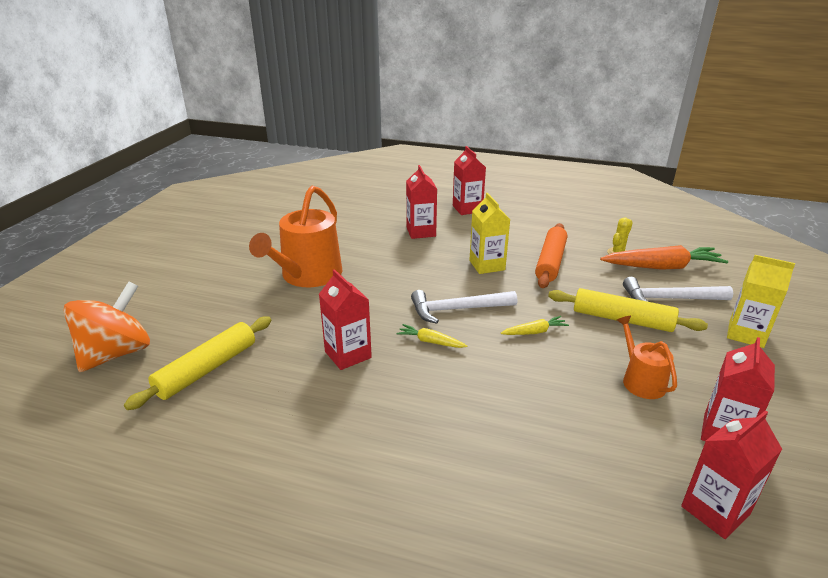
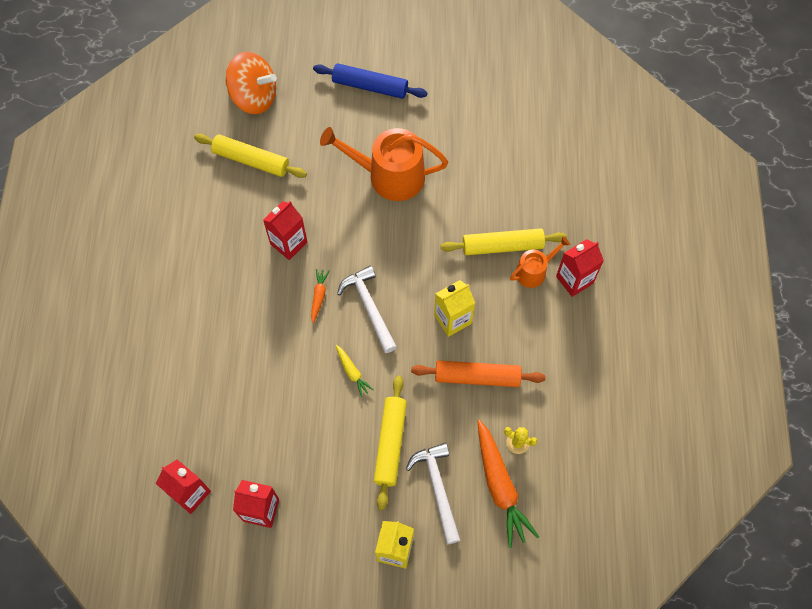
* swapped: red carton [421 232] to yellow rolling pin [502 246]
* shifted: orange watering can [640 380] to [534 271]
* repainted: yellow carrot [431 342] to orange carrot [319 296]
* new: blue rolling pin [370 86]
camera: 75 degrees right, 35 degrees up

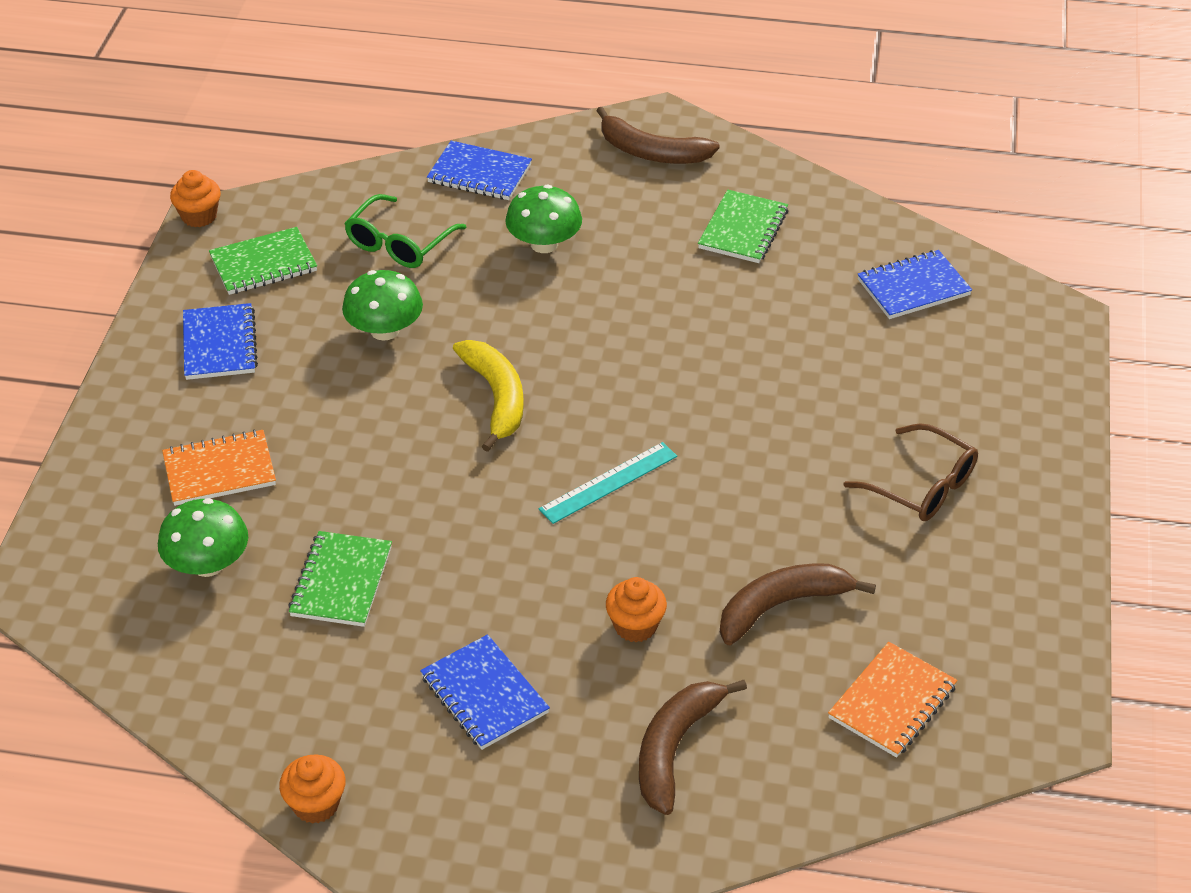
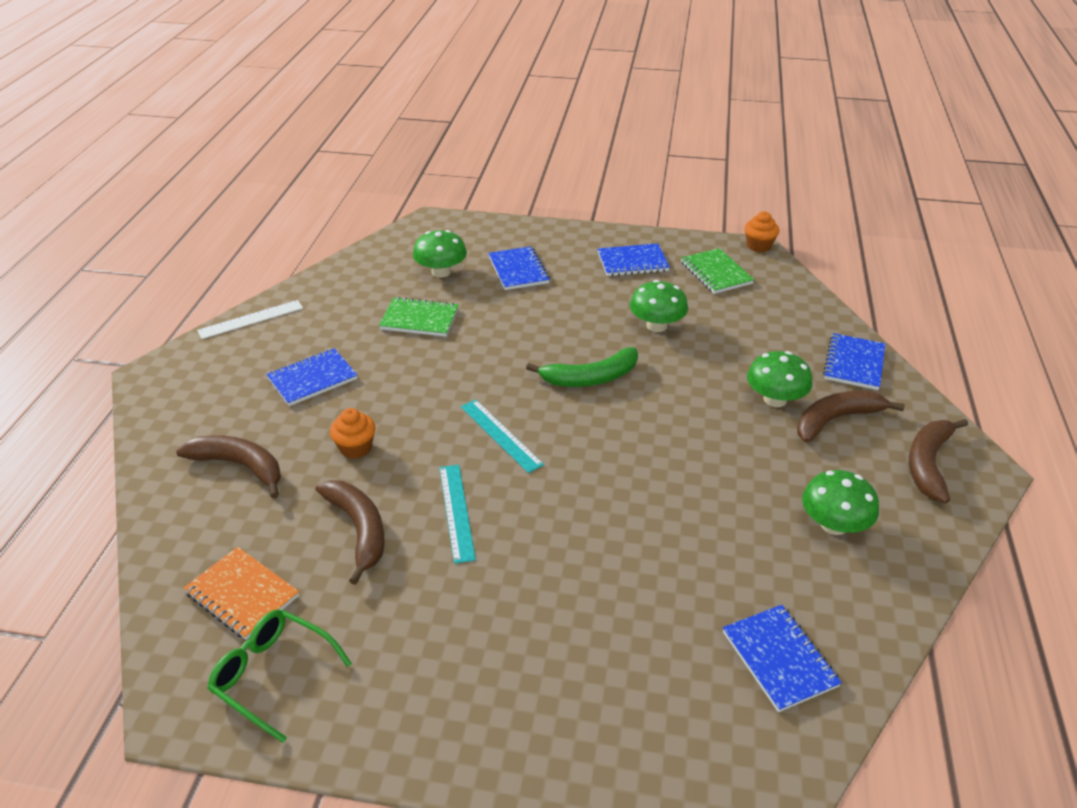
* swapped: green notebook [743 229] to green mushroom [833 524]
* shifted: green glasses [399 243] to [273 675]
* repainted: yellow banana [496 398] to green banana [590 378]
* gone: brown glasses [922 486]
* repainted: orange notebook [219 470] to blue notebook [518 270]
* swapped: orange cupcake [316 804] to white ruler [251 319]
* new: brown banana [836 420]
* new: turquoise ruler [456 512]
camera: 90 degrees right, 5 degrees down

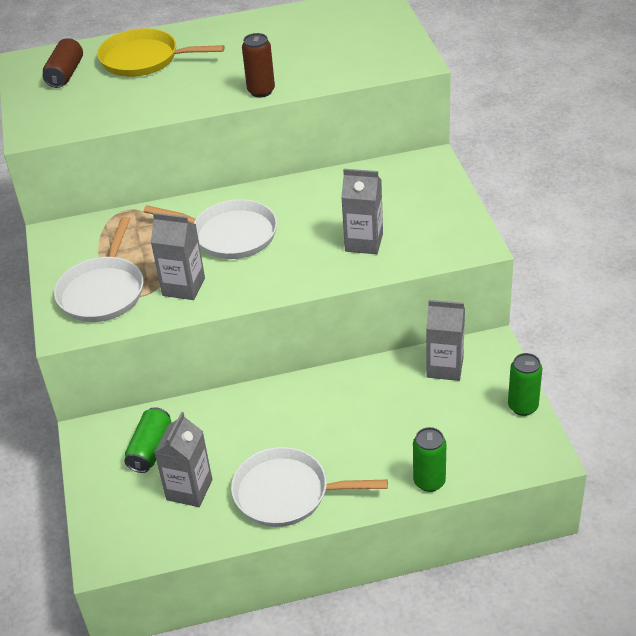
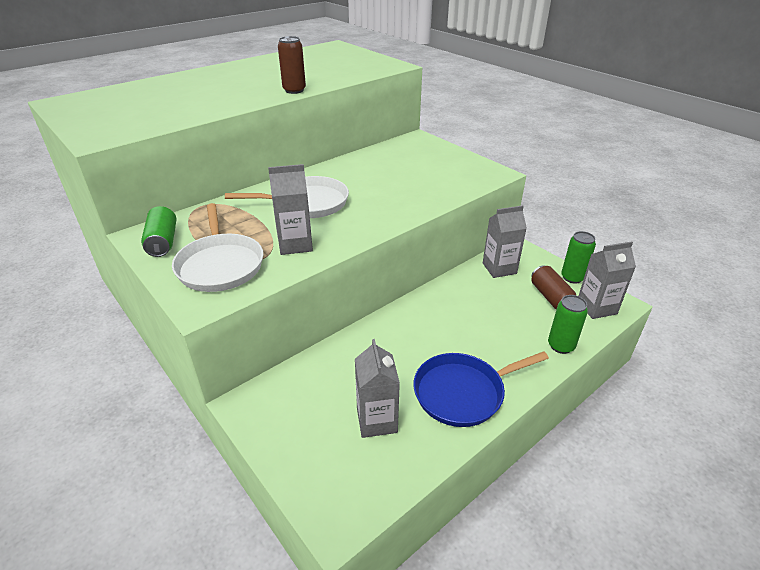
* gone: yellow pan [144 59]
* shifted: brown can [65 74] to [551 297]
* shifted: grey carton [364 242] to [596 307]
* shifted: green can [150 449] to [163 242]
* repainted: white pan [286 493] to blue pan [462 392]
camera: 30 degrees left, 5 degrees down

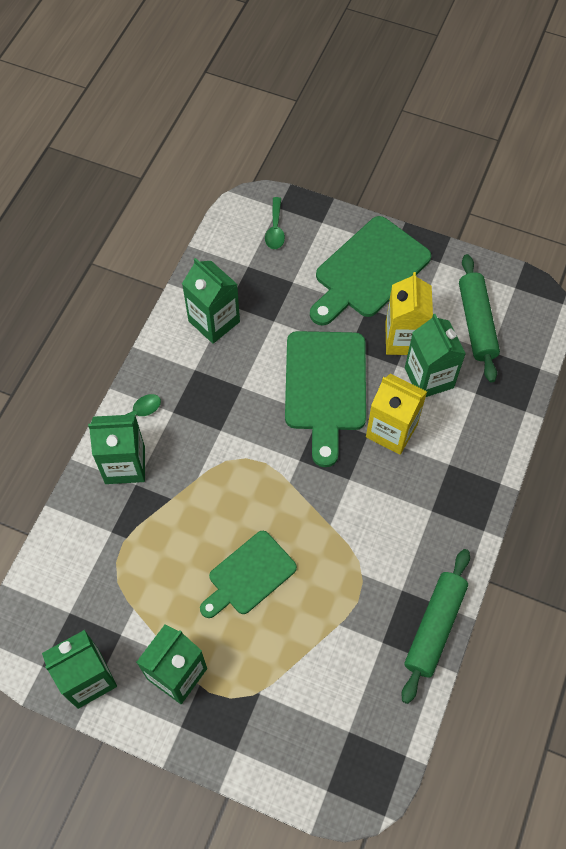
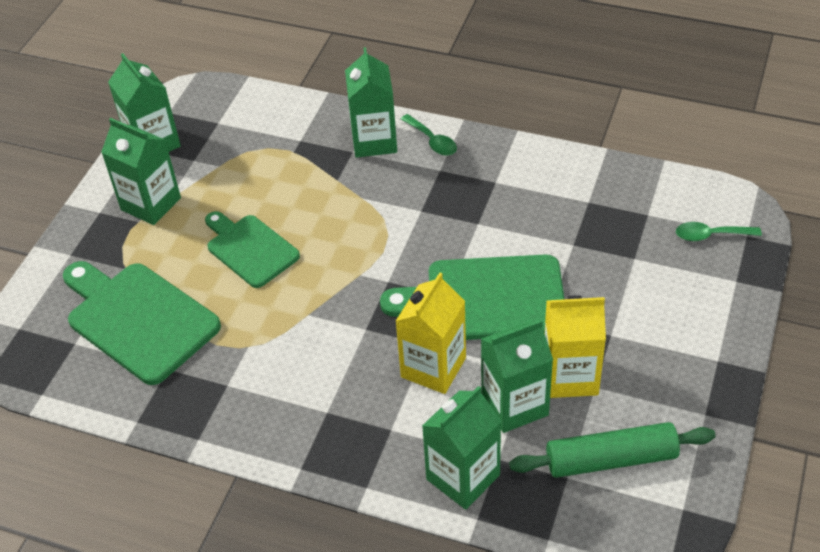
* shifted: green cutting board [368 271] to [138 319]
* shifted: green carton [214 321] to [463 477]
* gone: green rolling pin [434 627]
camera: 90 degrees right, 15 degrees down

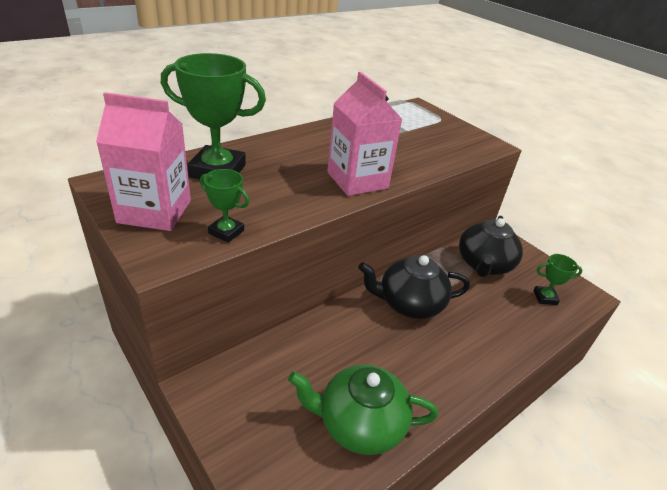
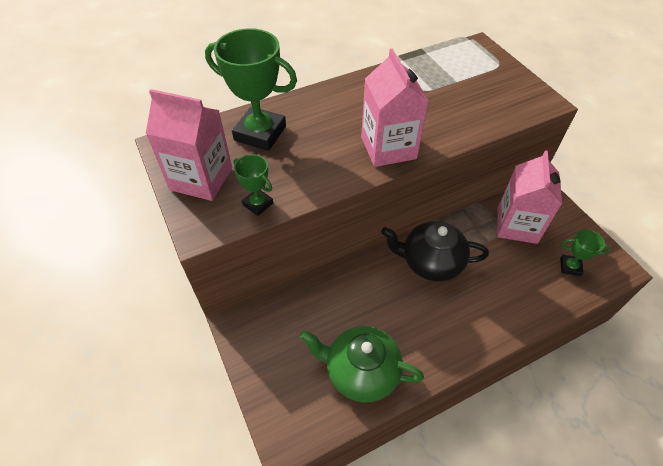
* swapped: black teapot [484 264] to pink carton [517 225]
camera: 15 degrees right, 15 degrees up

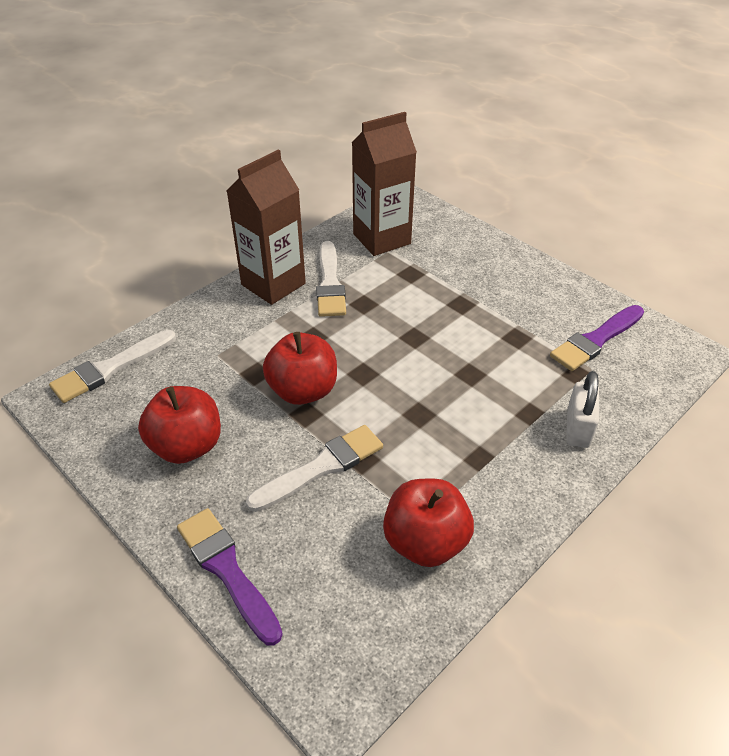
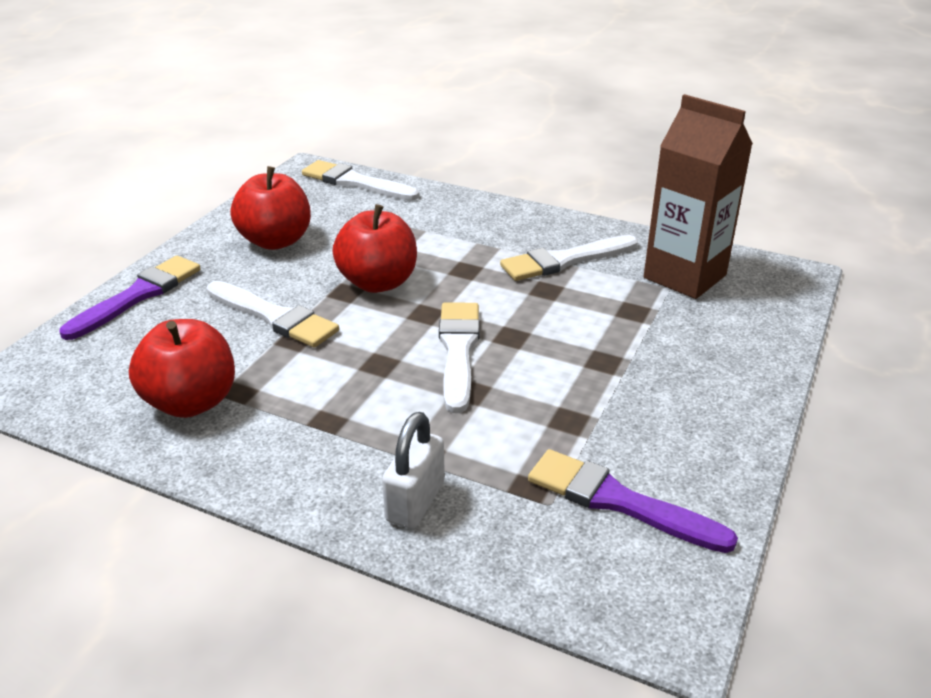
* gone: brown carton [273 284]
* rotated: white padlock [578 428] = [415 502] 60 degrees counterclockwise
* new: white brush [458 351]
camera: 70 degrees right, 10 degrees down

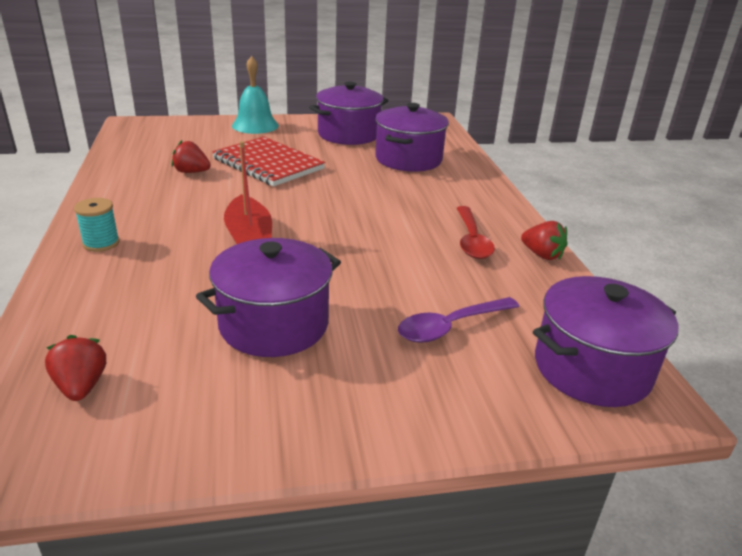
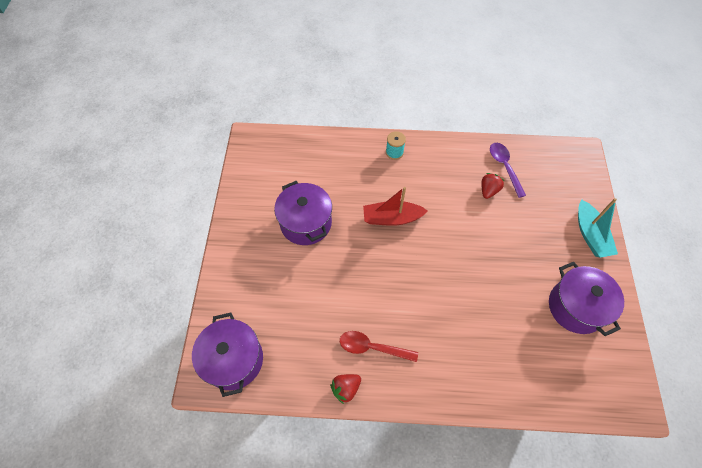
* swapped: turquoise bell [255 125] to turquoise boat [590 235]
* gone: purple pot [408 159]
* gone: red notebook [268 164]
* shifted: purple spoon [451 326] to [504 167]
* gone: red strawberry [81 386]
camera: 105 degrees right, 30 degrees up

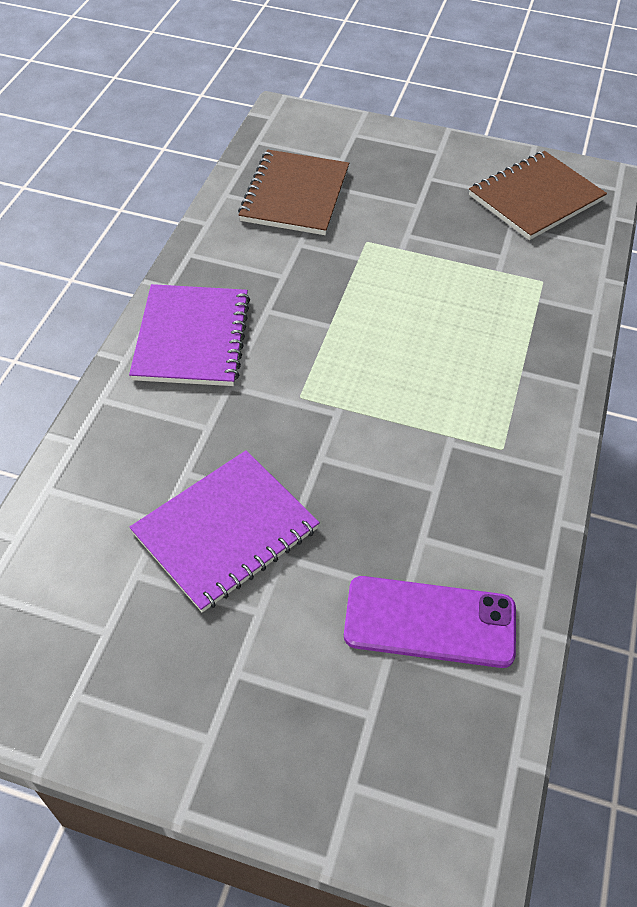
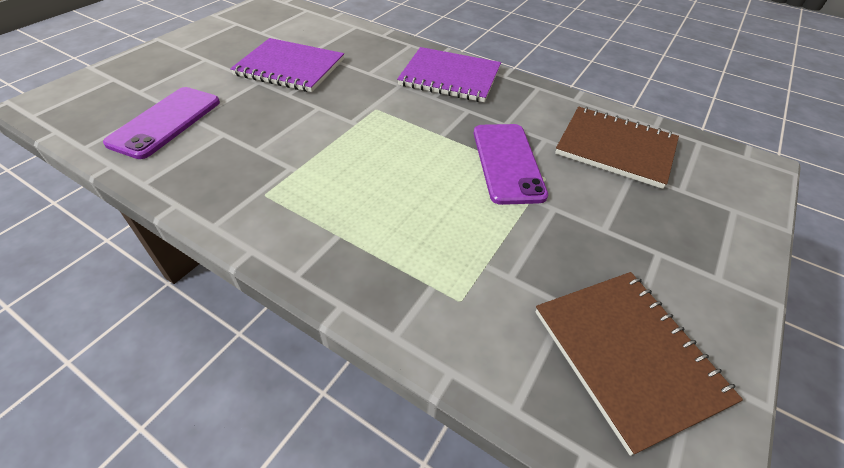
* rotated: purple notebook [225 531] = [290 67] 45 degrees counterclockwise
* new: purple phone [507 163]
camera: 105 degrees right, 5 degrees down

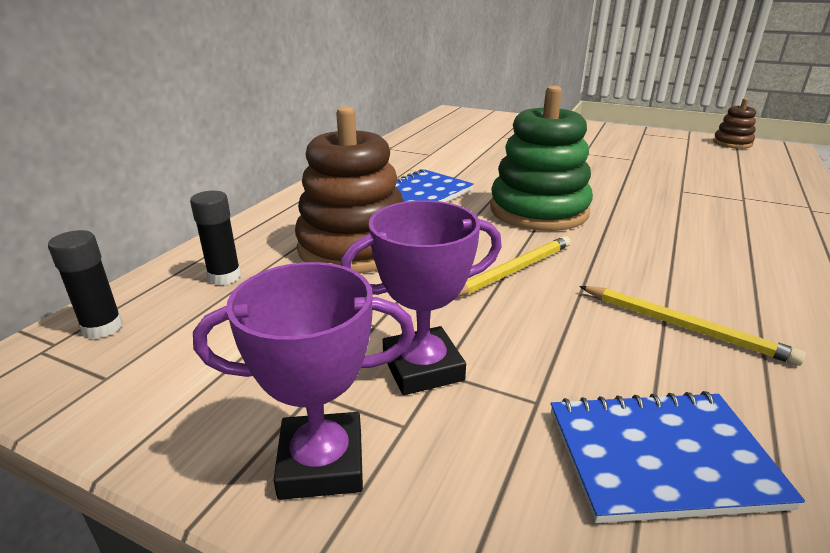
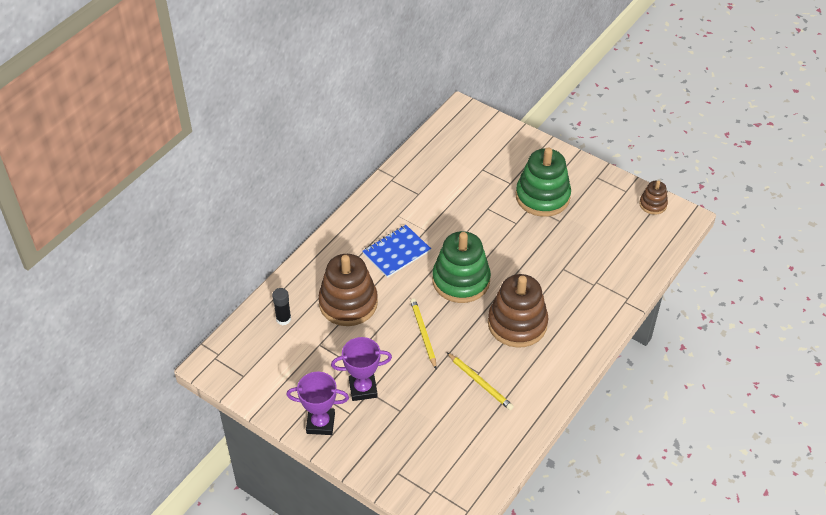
* gone: black glue stick [102 327]
* rotated: yellow pencil [513 270] = [423 334] 75 degrees counterclockwise
* gone: blue notebook [661 458]
* new: green stacking toy [542 197]
* new: brown stacking toy [517 323]
camera: 10 degrees right, 20 degrees up

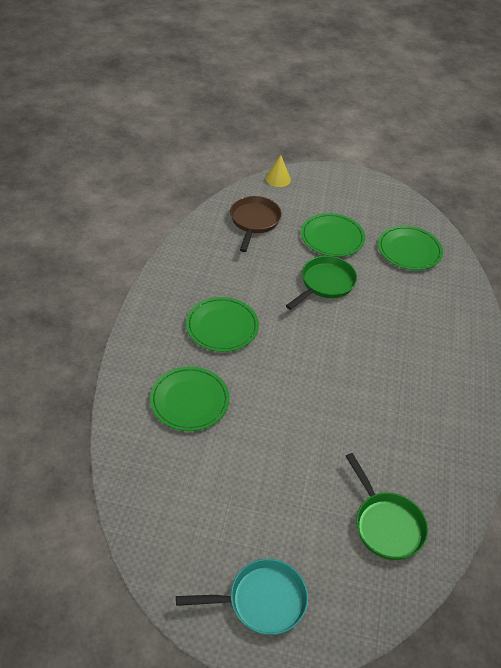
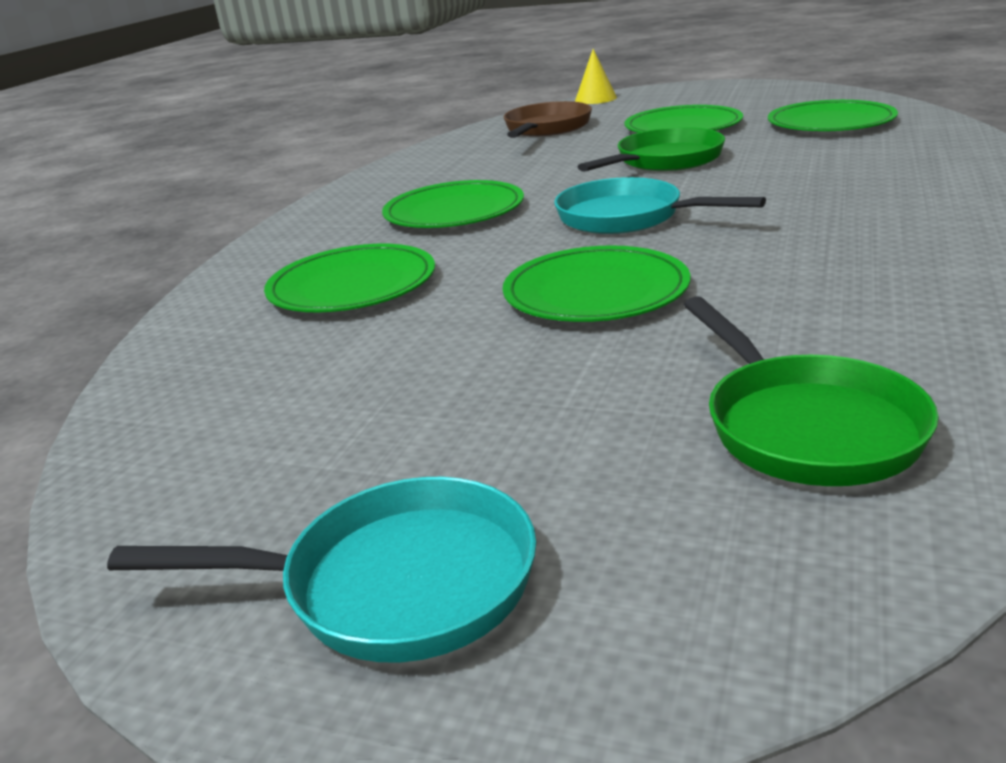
* new: turquoise pan [627 217]
* new: green plate [596 291]
camera: 15 degrees right, 20 degrees down

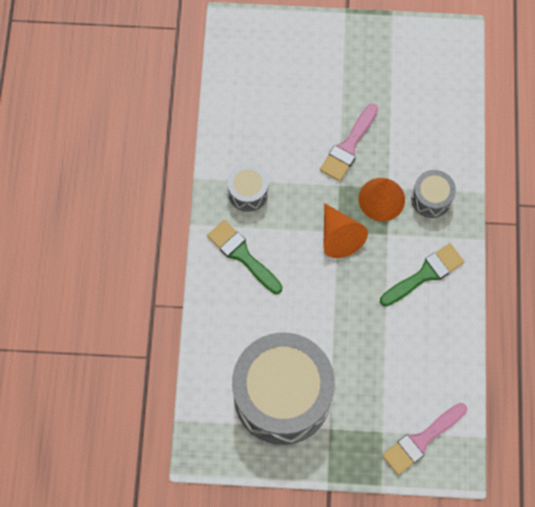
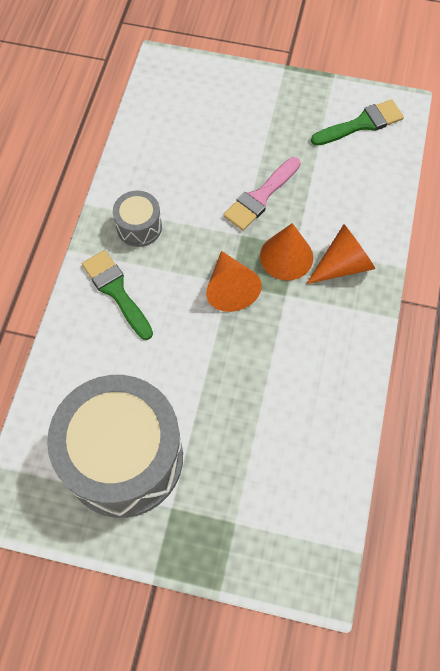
* swapped: grey drum [431 199] to orange cone [343 265]
* shifted: green brush [425 274] to [361 124]
* gone: pink brush [421 440]
camera: 10 degrees right, 5 degrees down

